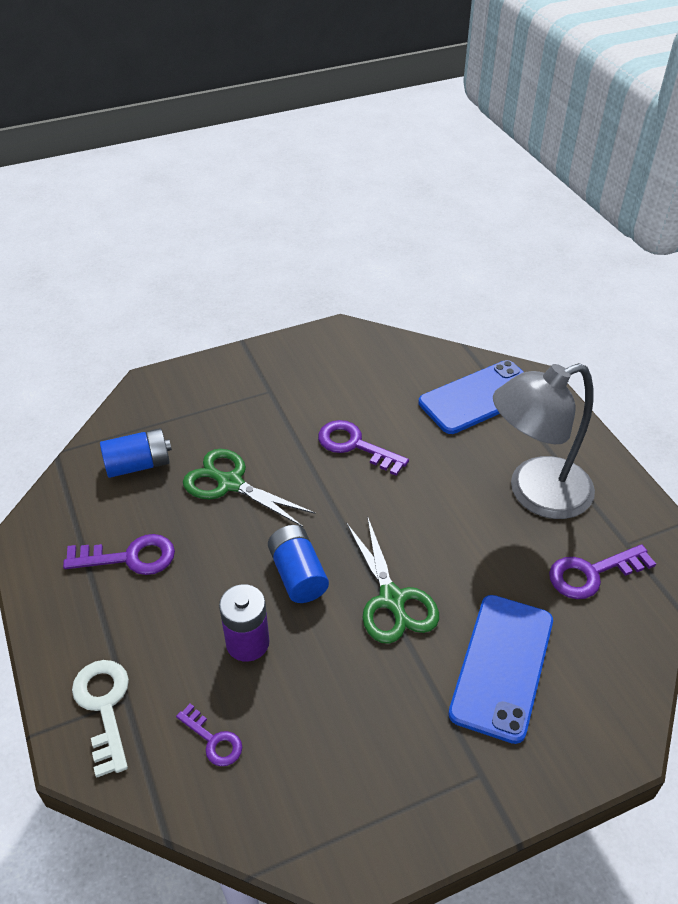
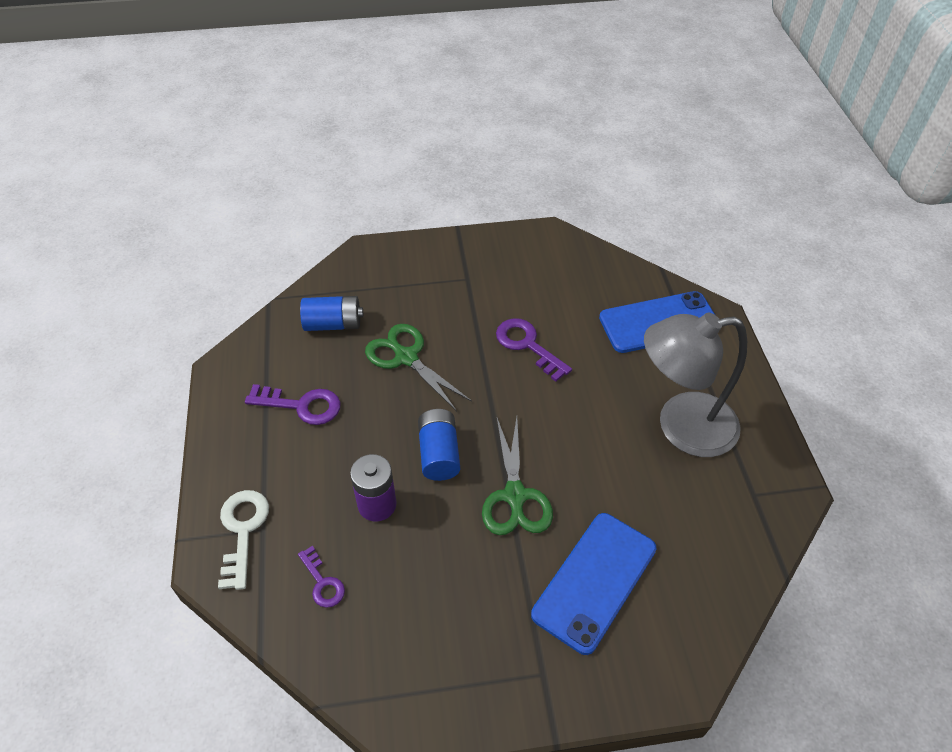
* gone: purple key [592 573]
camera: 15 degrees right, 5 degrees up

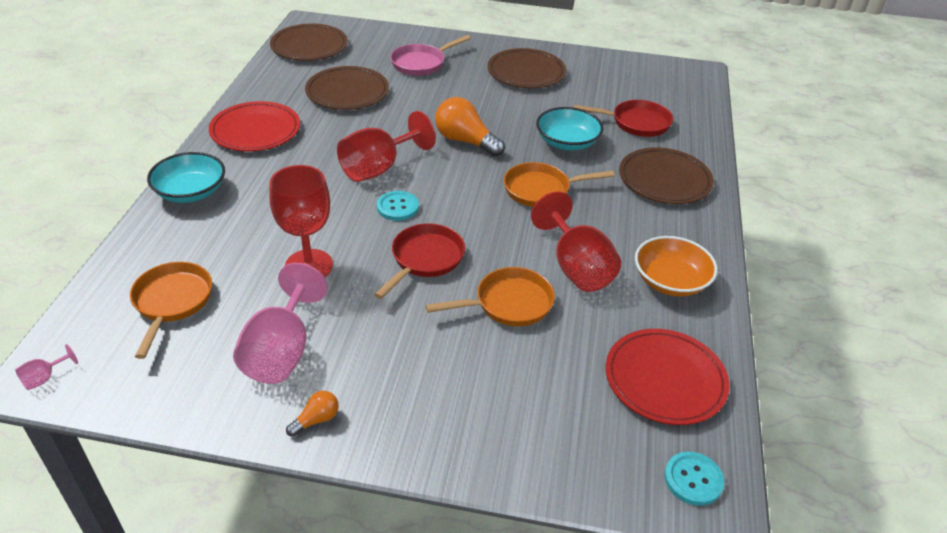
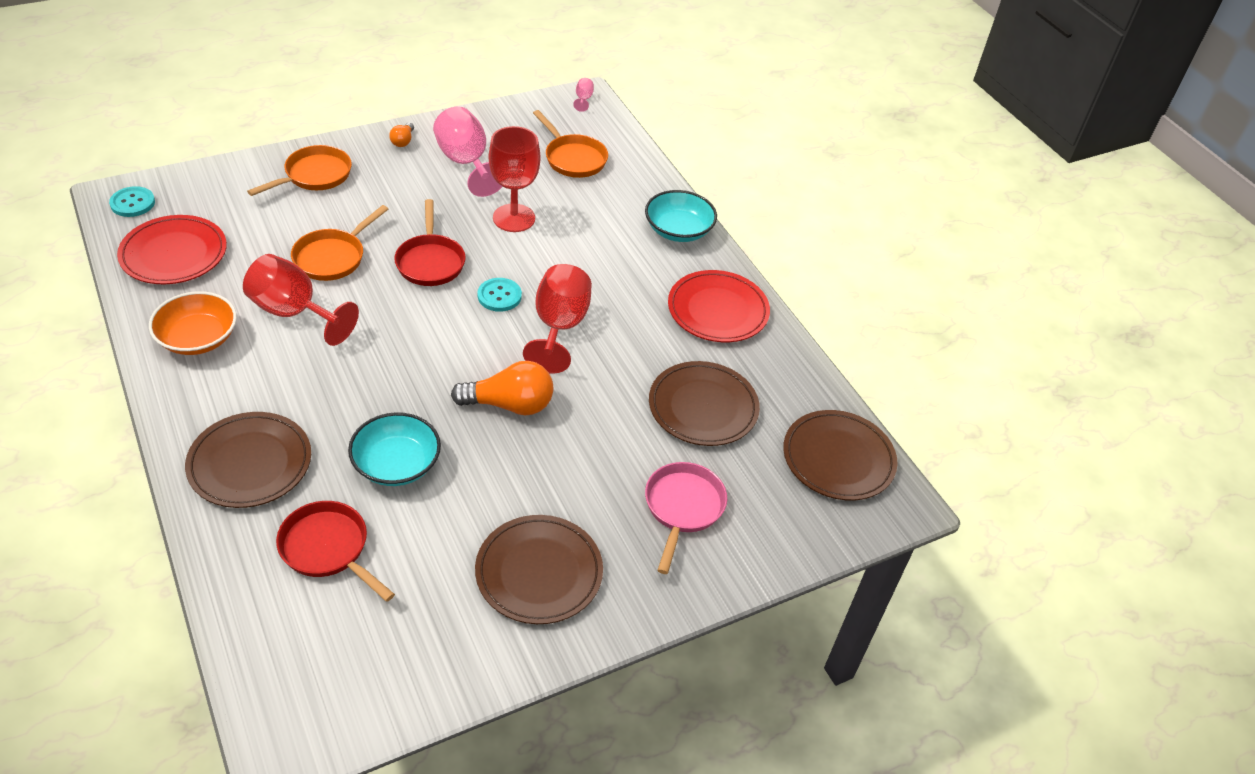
* rotated: red pan [636 123] = [328 549] 75 degrees clockwise
* shifted: orange pan [541 190] to [314 176]
camera: 140 degrees right, 5 degrees up

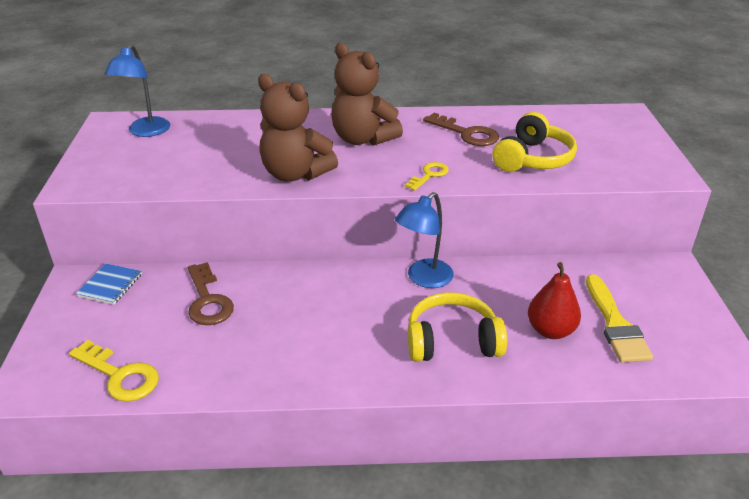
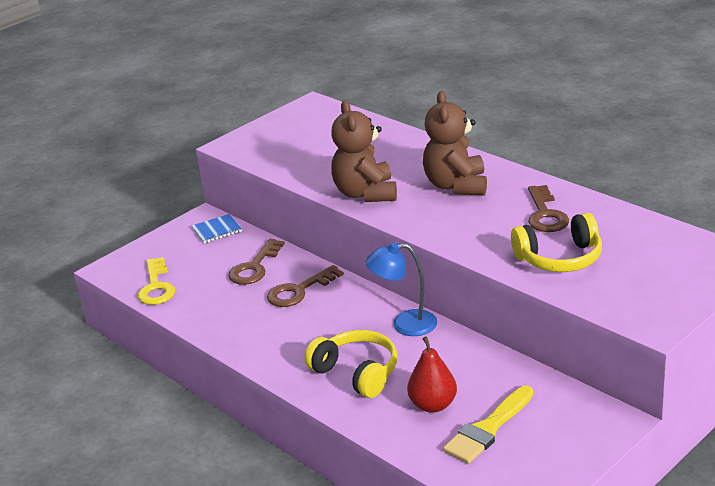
* gone: blue lamp [145 132]
* gone: yellow key [429 175]
* new: brown key [299 291]
camera: 50 degrees right, 5 degrees down

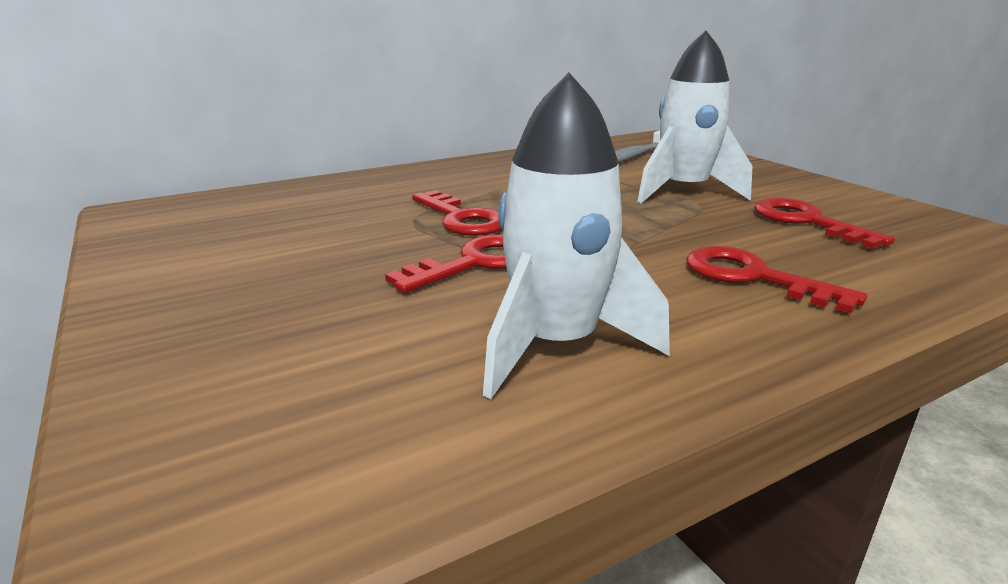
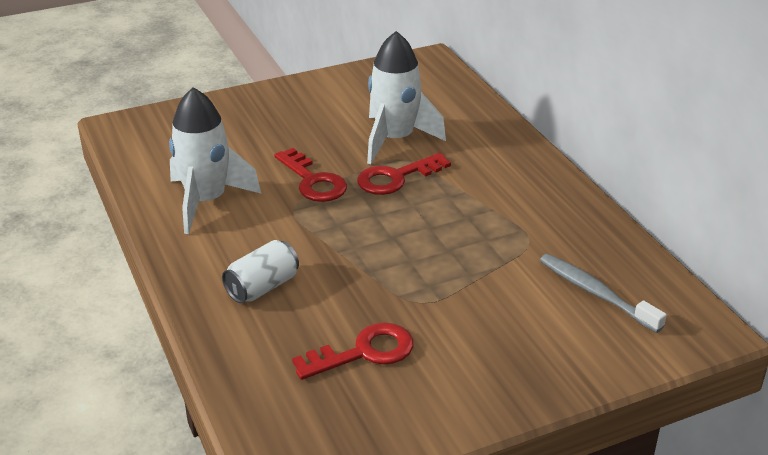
* shifted: white rocket [684 191] to [395 140]
* swapped: red key [753 277] to white can [262 287]
camera: 95 degrees right, 10 degrees up

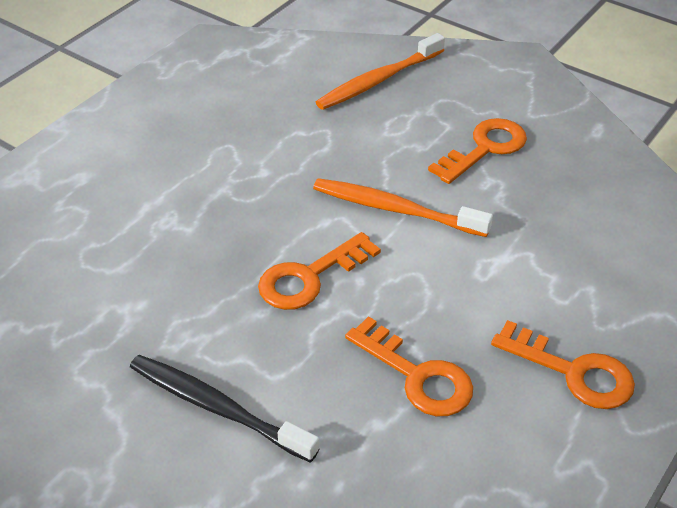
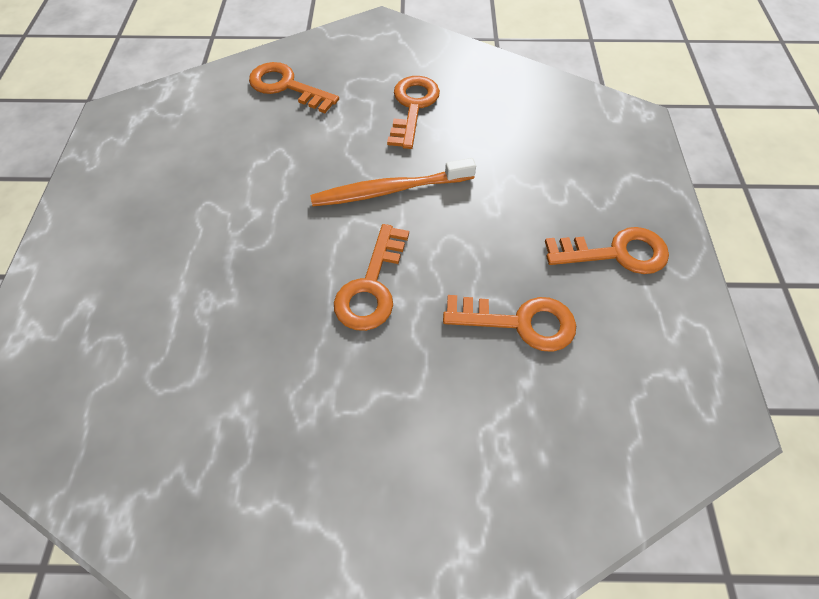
* swapped: orange toothbrush [378 80] to orange key [287 87]
* gone: black toothbrush [217 407]
camera: 35 degrees left, 15 degrees up

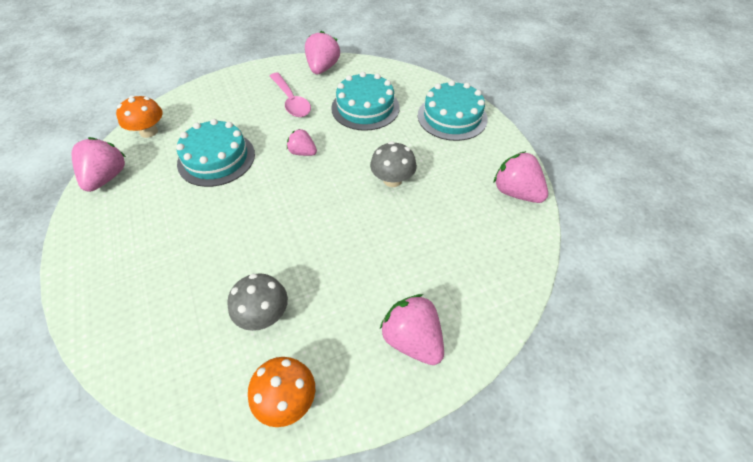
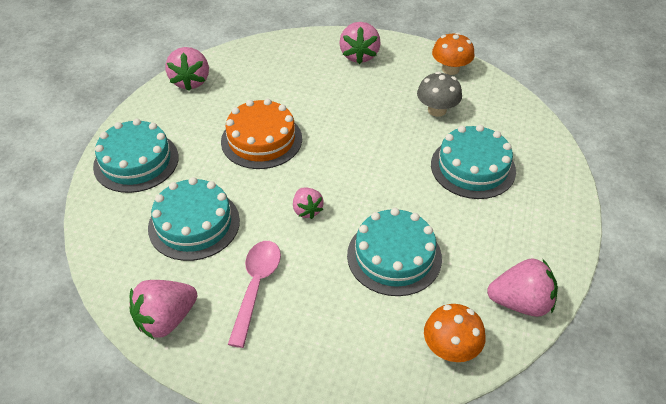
* rotated: pink strawberry [107 178] = [520 302] 135 degrees counterclockwise
* swapped: grey mushroom [392 180] to orange cake [261 140]
* new: turquoise cake [473 167]
camera: 140 degrees left, 5 degrees down

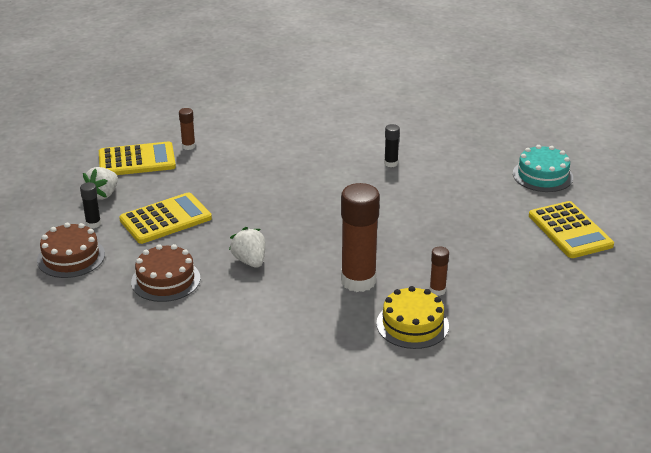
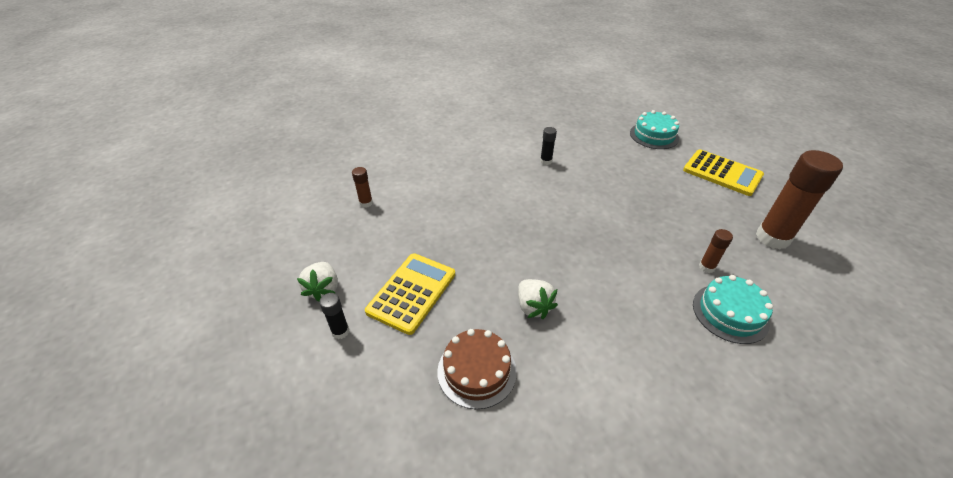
* gone: yellow calculator [137 160]
* shifted: brown glue stick [358 281] to [772 238]
* gone: brown cake [71 257]
* rotated: white strawberry [250 261] = [533 307] 150 degrees counterclockwise
* repainted: yellow cake [412 324] to turquoise cake [730 313]
camera: 30 degrees left, 10 degrees up

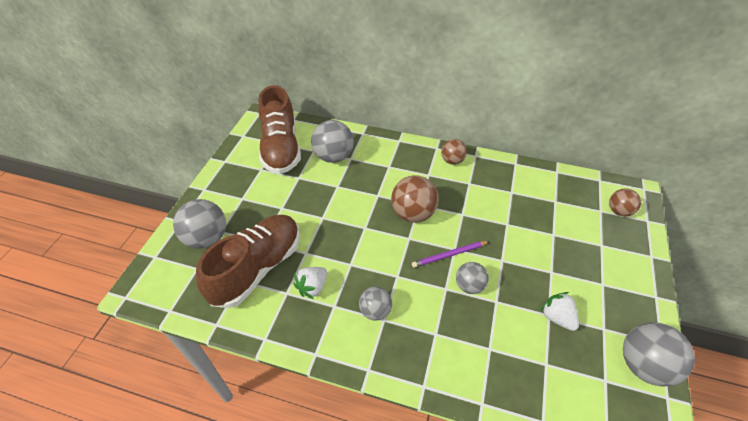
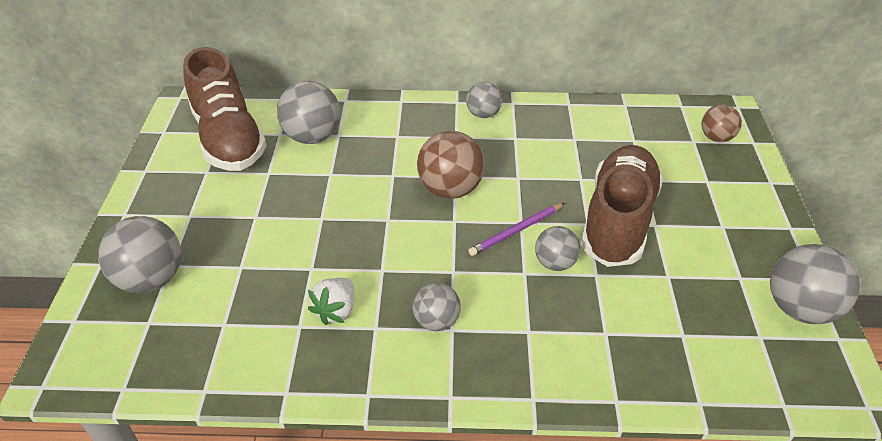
* repainted: brown ball [452 161] to grey ball [483 114]
* shifted: brown shoe [257 268] to [618 221]
* gone: white strawberry [557 317]
camera: 15 degrees left, 5 degrees down

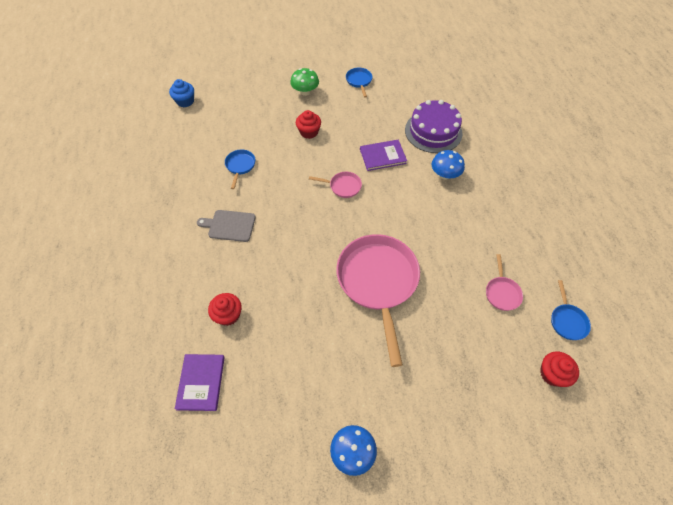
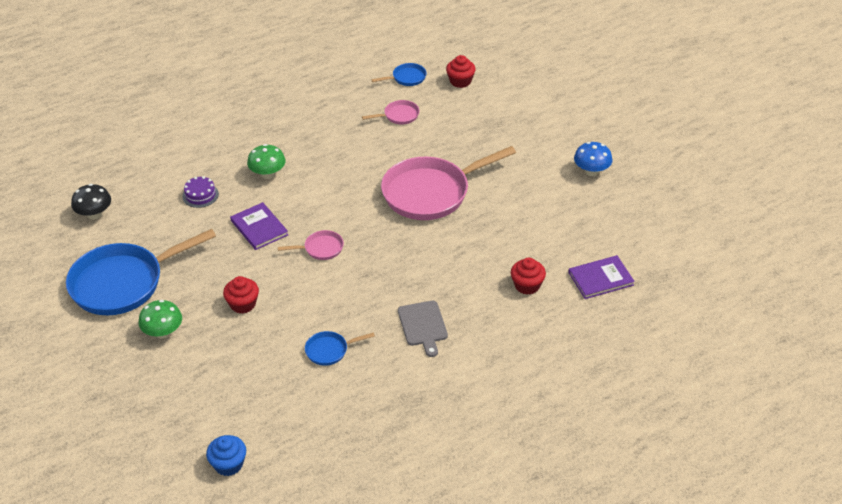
* scaled: blue pan [359 81] = [123 283] x2.30
* scaled: purple cake [433 131] = [200 195] x0.49
* repainted: blue mushroom [445 175] to green mushroom [268 174]
* rotated: pink pan [343 186] = [321 248] 90 degrees clockwise
* new: black mushroom [94 214]
camera: 110 degrees left, 15 degrees down

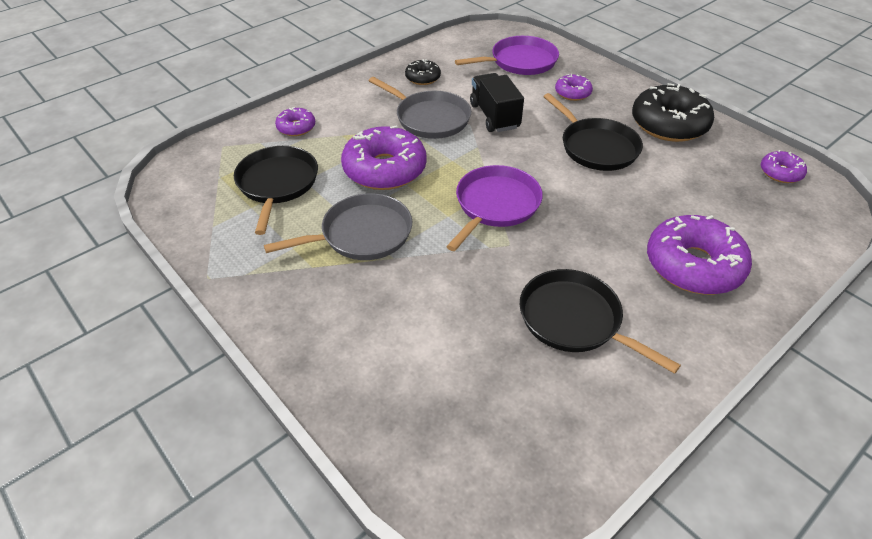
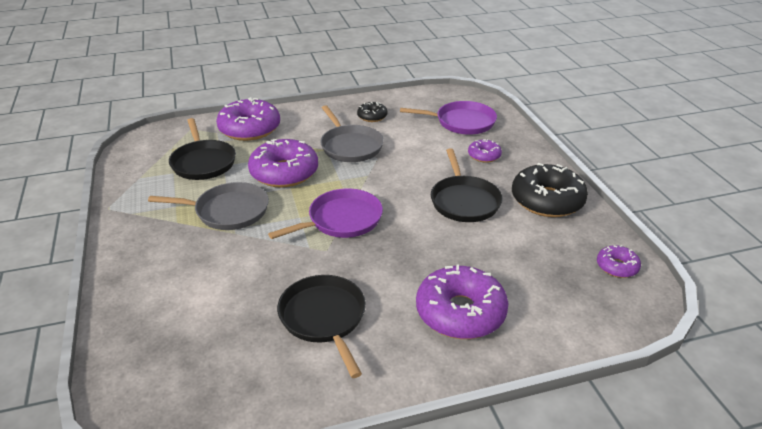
* gone: black truck [494 116]
* scaled: purple donut [296 127] = [249 129] x1.99
* rotated: black pan [277 184] = [203 162] 135 degrees clockwise
camera: 25 degrees right, 10 degrees down

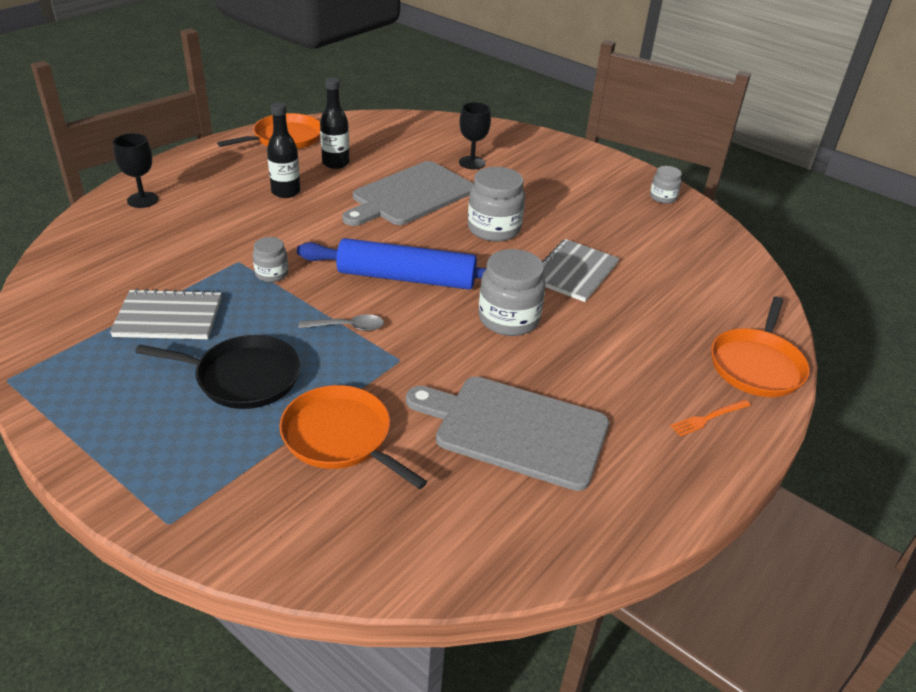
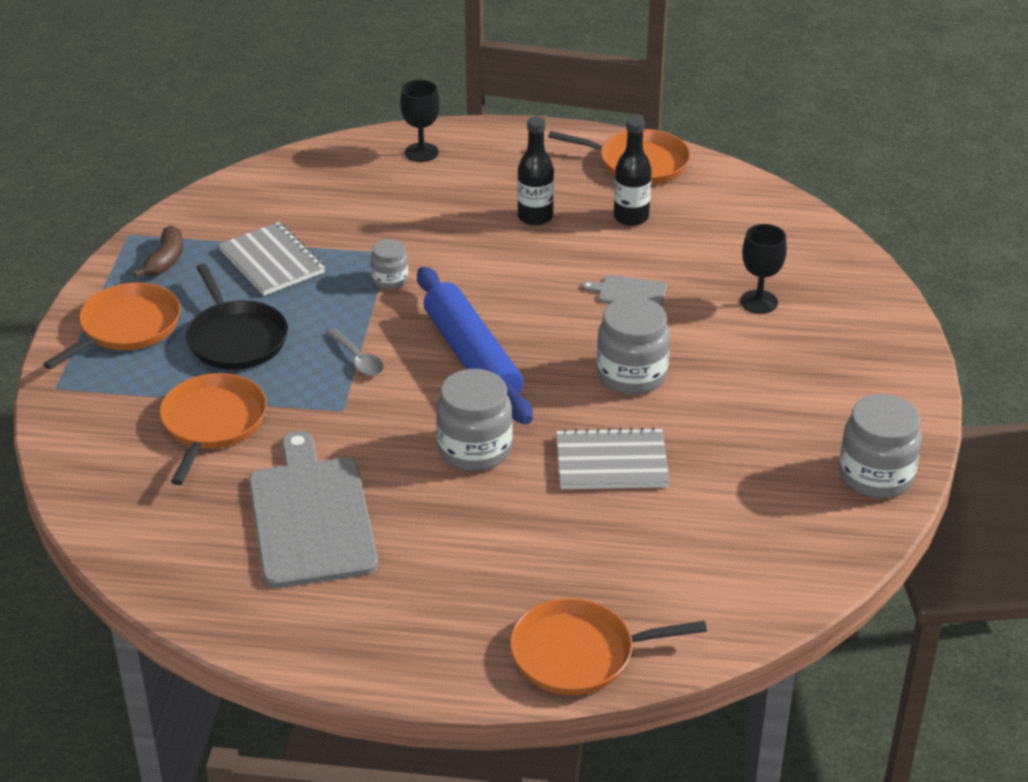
* scaled: grey cutting board [410 195] = [629 292] x0.45
* scaled: grey jar [663 197] = [876 476] x1.81
* gone: orange fork [708 418]
* new: brown banana [165 260]
* new: orange pan [126 327]
camera: 60 degrees right, 0 degrees up

